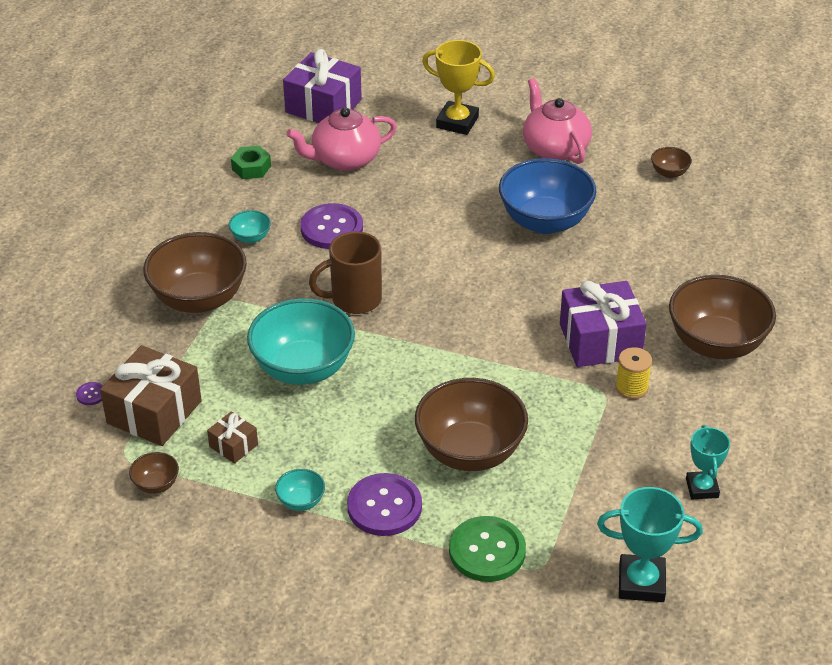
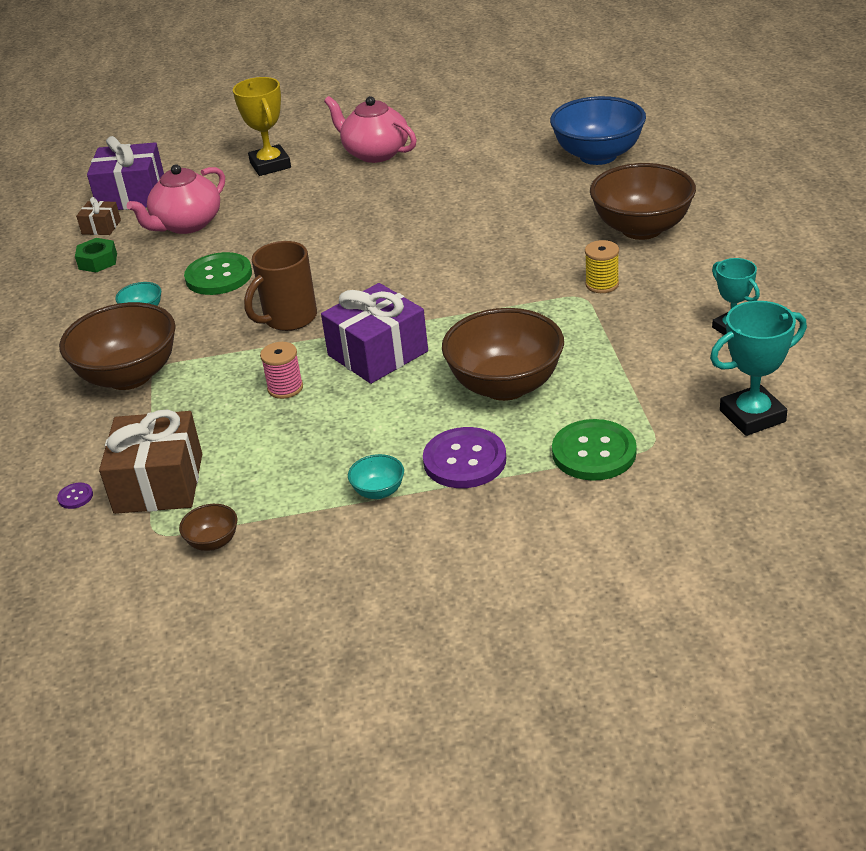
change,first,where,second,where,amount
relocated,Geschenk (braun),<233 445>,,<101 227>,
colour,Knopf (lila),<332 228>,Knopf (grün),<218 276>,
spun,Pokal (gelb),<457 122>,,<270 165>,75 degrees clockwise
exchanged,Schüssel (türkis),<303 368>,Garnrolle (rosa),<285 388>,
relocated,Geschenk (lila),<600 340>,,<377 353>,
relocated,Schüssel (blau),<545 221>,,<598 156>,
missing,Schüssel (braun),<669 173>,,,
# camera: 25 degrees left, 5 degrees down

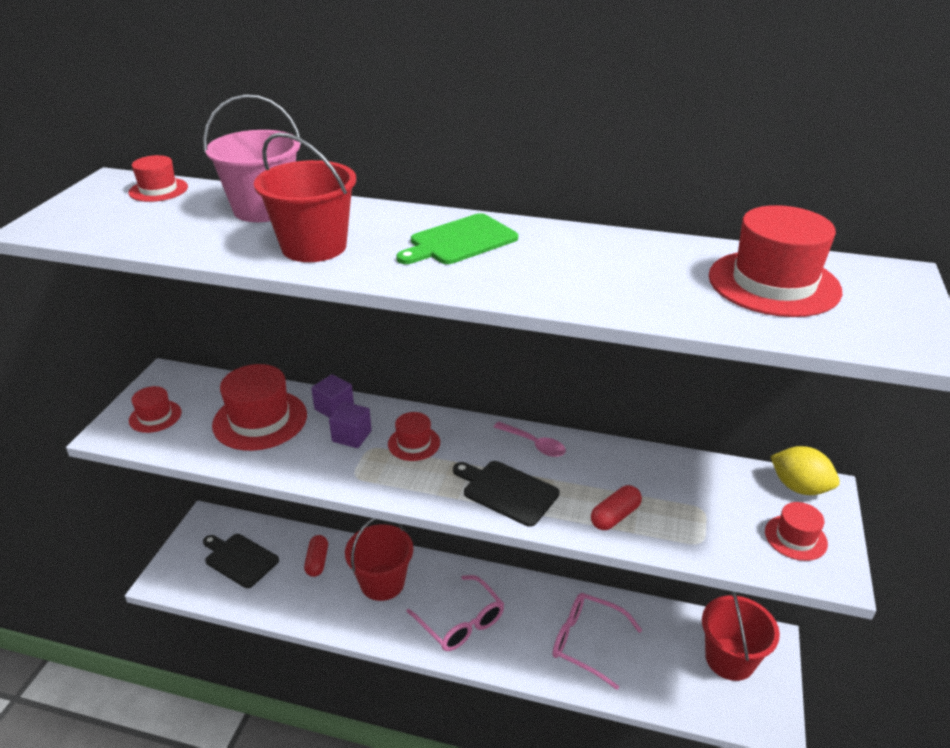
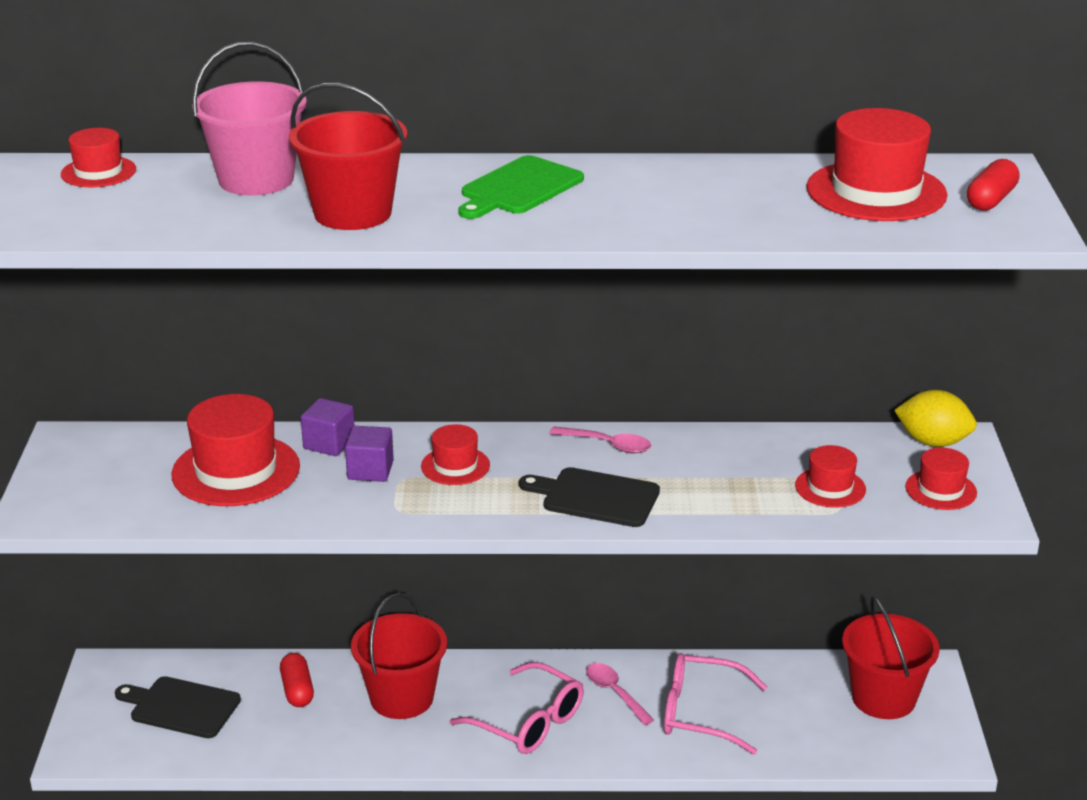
change,first,where,second,where,amount
appeared,,,Löffel (rosa),<615 693>,
relocated,Hut (rot),<155 416>,,<830 487>,
relocated,Kapsel (rot),<615 516>,,<991 200>,
# camera: 15 degrees left, 5 degrees down

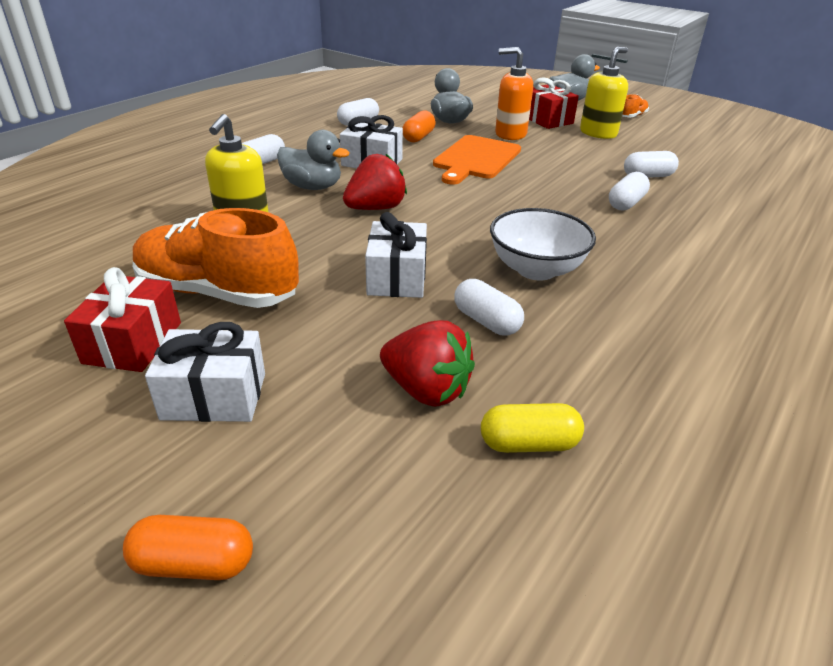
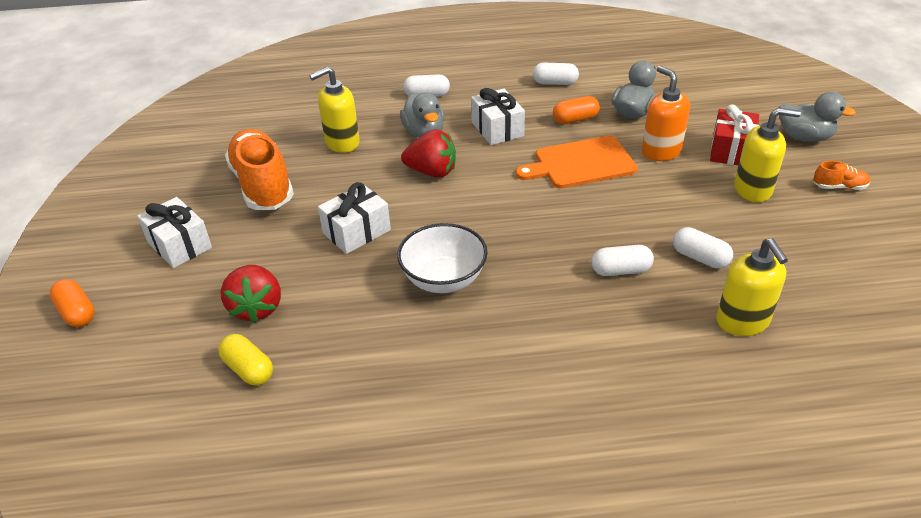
change,first,where,second,where,amount
appeared,,,Seifenspender (gelb),<742 321>,
missing,Geschenk (rot),<133 342>,,,
missing,Kapsel (weiß),<486 321>,,,
# camera: 50 degrees right, 5 degrees up

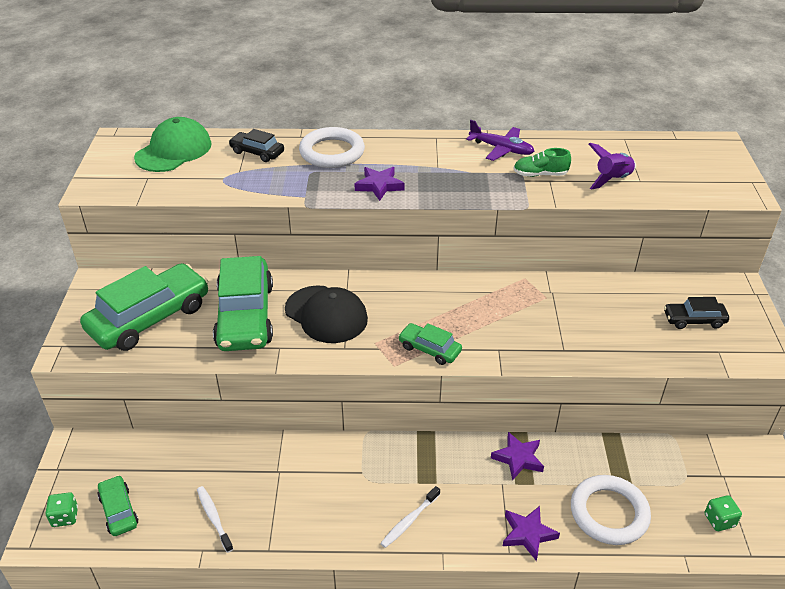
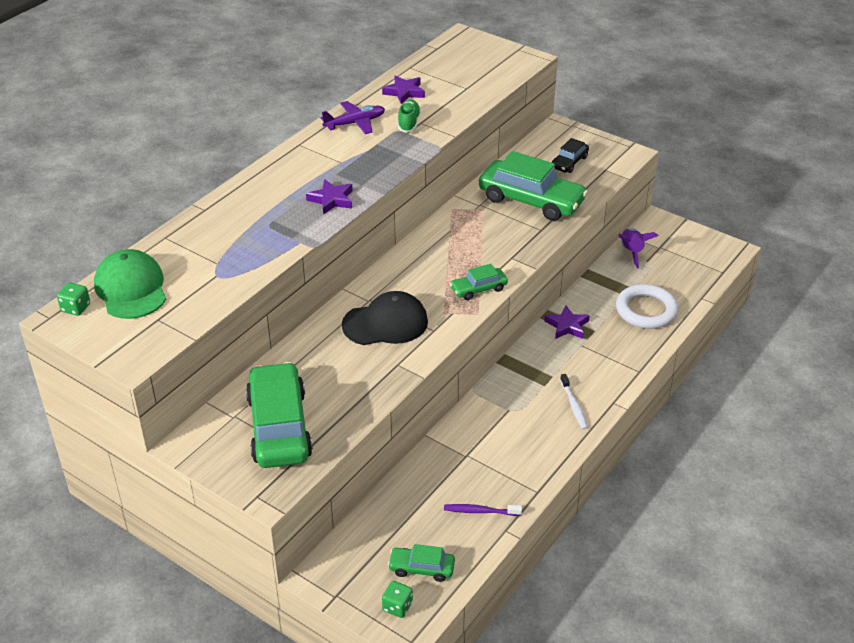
change,first,where,second,where,amount
relocated,Spielwürfel (grün),<719 520>,,<76 308>,
relocated,Stern (lila),<528 534>,,<404 92>,
spun,Schuh (grün),<540 174>,,<409 123>,150 degrees clockwise
colour,Zahnbürste (weiß),<214 518>,Zahnbürste (lila),<480 511>,
relocated,Auto (grün),<245 316>,,<531 200>,
relocated,Rakete (lila),<612 180>,,<631 252>,
missing,Auto (schwarz),<257 152>,,,
missing,Ring (weiß),<332 152>,,,
# camera: 55 degrees left, 0 degrees up

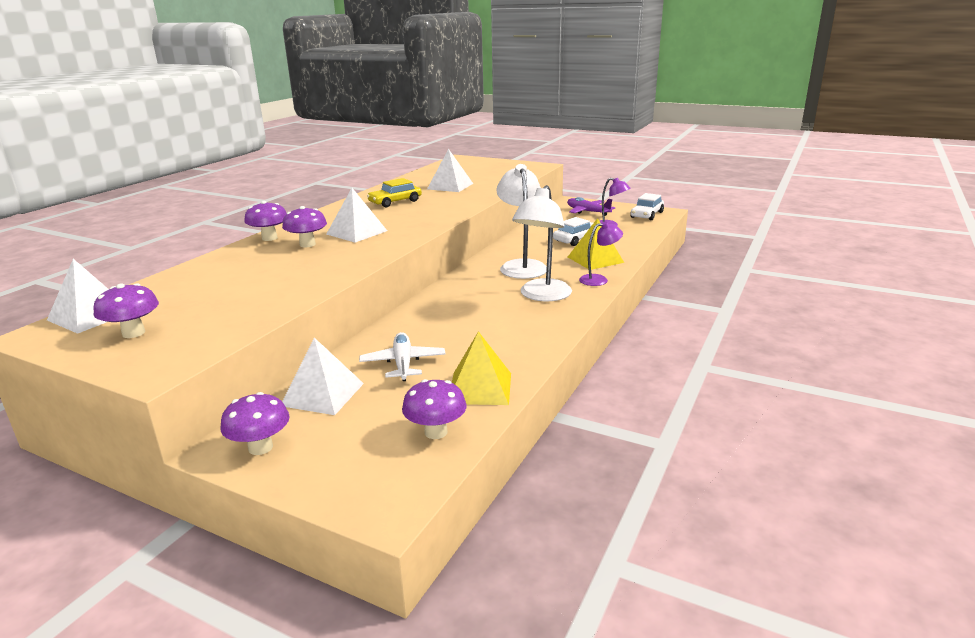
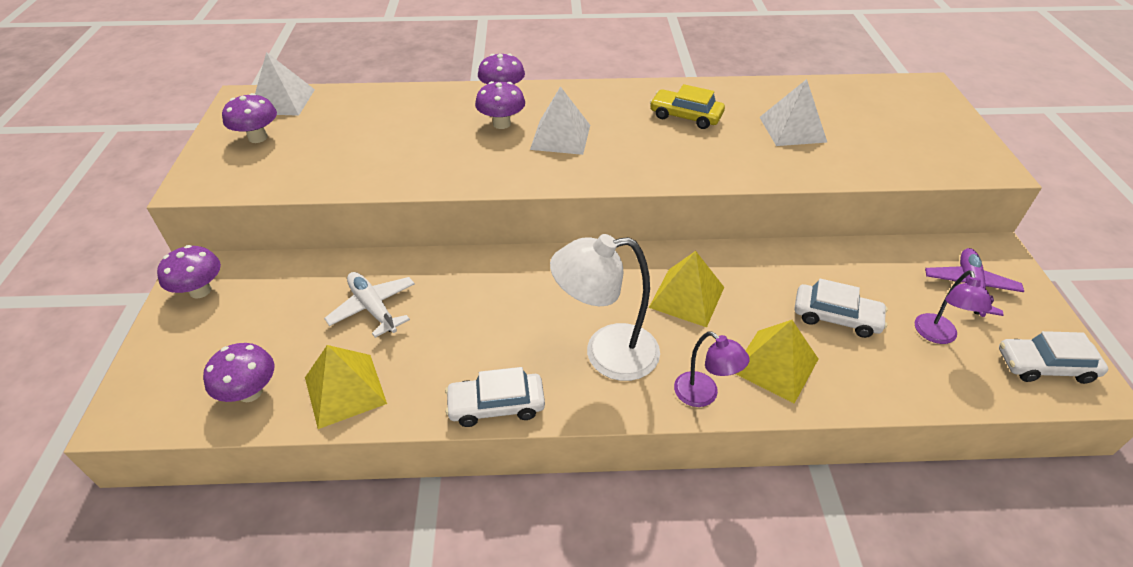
change,first,where,second,where,amount
spun,Flugzeug (weiß),<403 363>,,<373 308>,90 degrees counterclockwise
appeared,,,Auto (weiß),<496 405>,
exchanged,Lampe (weiß),<521 266>,Pyramide (gelb),<686 297>,
missing,Pyramide (weiß),<323 394>,,,
# camera: 60 degrees right, 20 degrees up

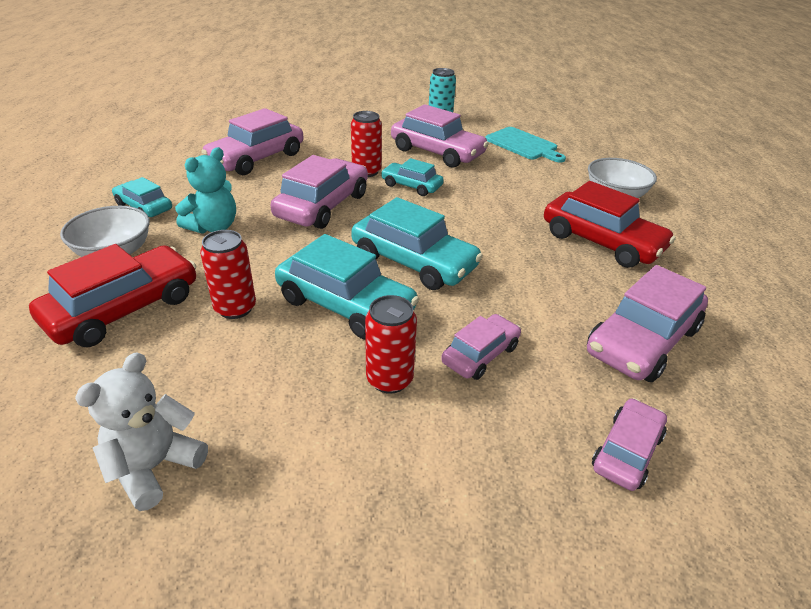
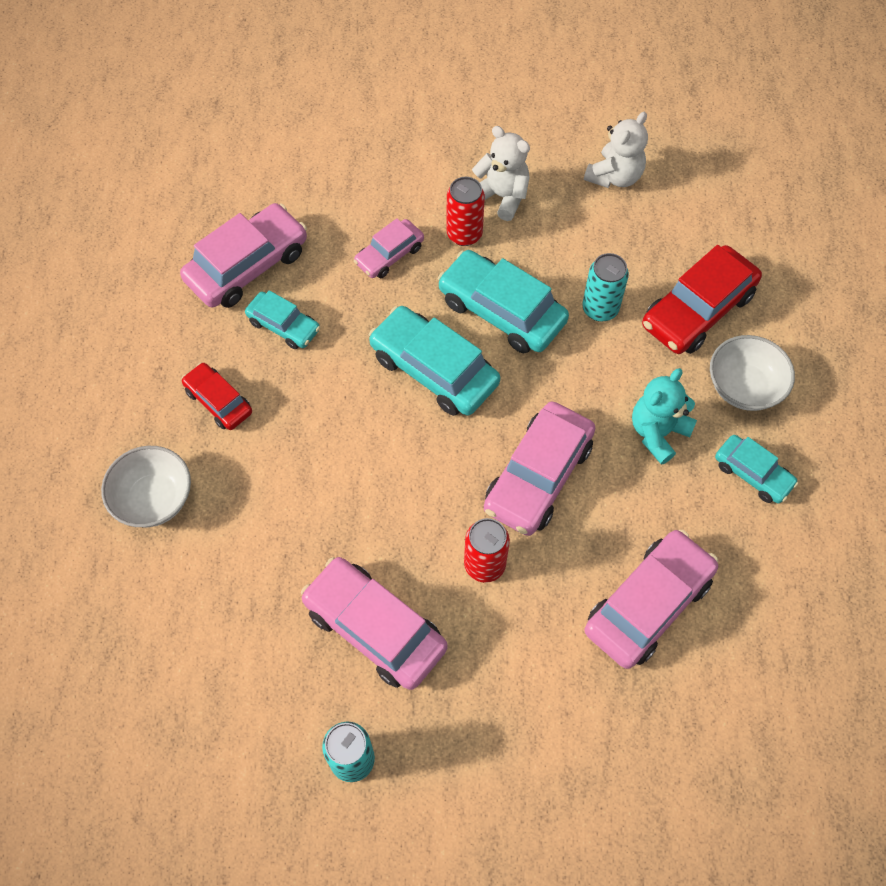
change,first,where,second,where,amount
size,Auto (rot),<601 241>,,<218 401>,x0.58
relocated,Auto (türkis),<411 186>,,<283 326>,
appeared,,,Teddybär (weiß),<502 196>,
colour,Dose (rot),<235 308>,Dose (türkis),<600 309>,
missing,Schneidebrett (türkis),<523 145>,,,
missing,Auto (rosa),<627 451>,,,
# camera: 175 degrees left, 25 degrees up

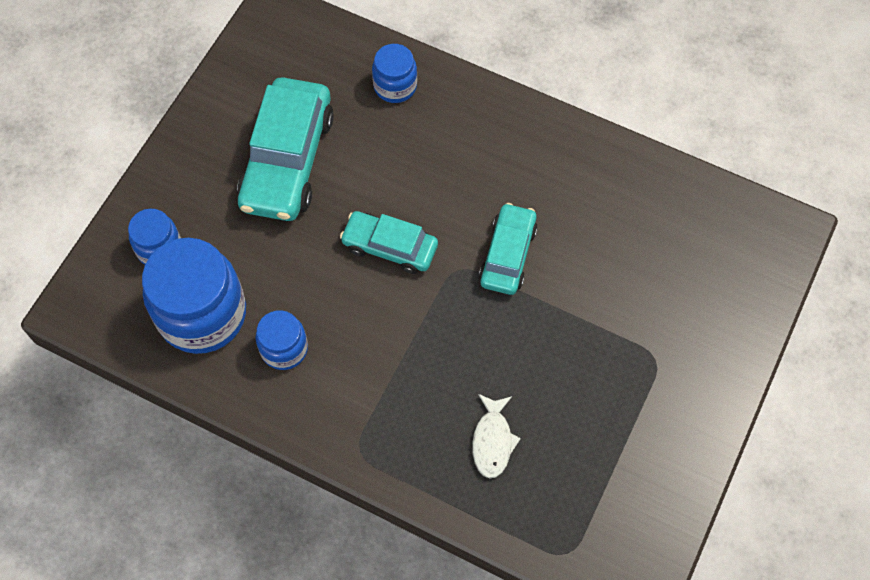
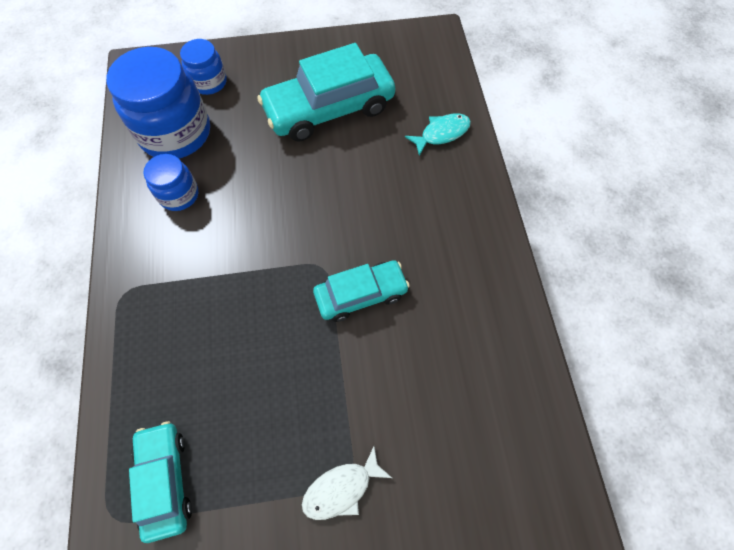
change,first,where,second,where,amount
relocated,Auto (türkis),<390 247>,,<165 480>,
relocated,Fisch (weiß),<492 441>,,<341 488>,
exchanged,Einmachglas (blau),<395 86>,Fisch (türkis),<441 133>,
# camera: 55 degrees right, 0 degrees up

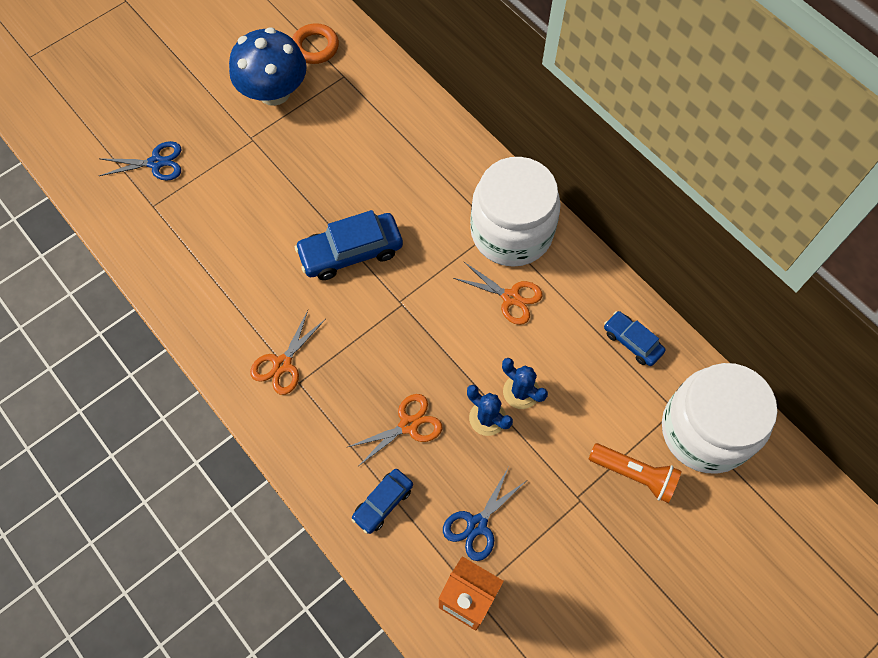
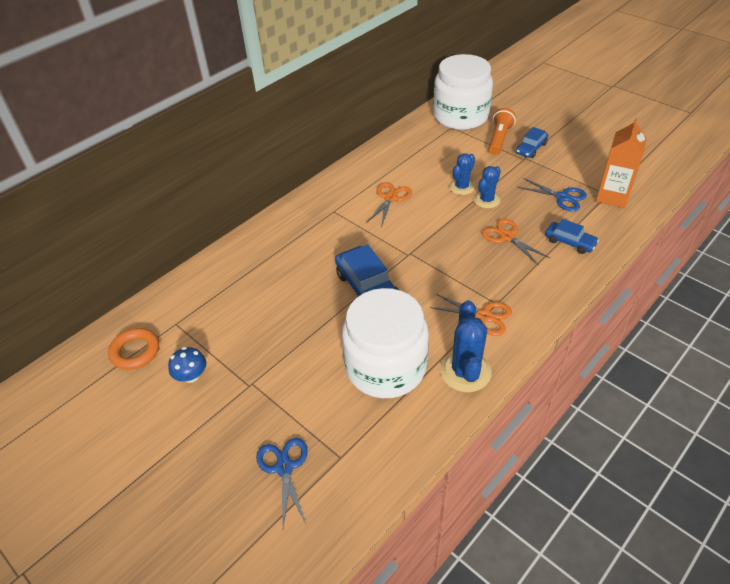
change,first,where,second,where,amount
size,Pilz (blau),<274 92>,,<191 376>,x0.47
relocated,Einmachglas (weiß),<511 232>,,<385 367>,
appeared,,,Kaktus (blau),<465 371>,
relocated,Auto (blau),<632 341>,,<531 148>,
# camera: 95 degrees left, 20 degrees down

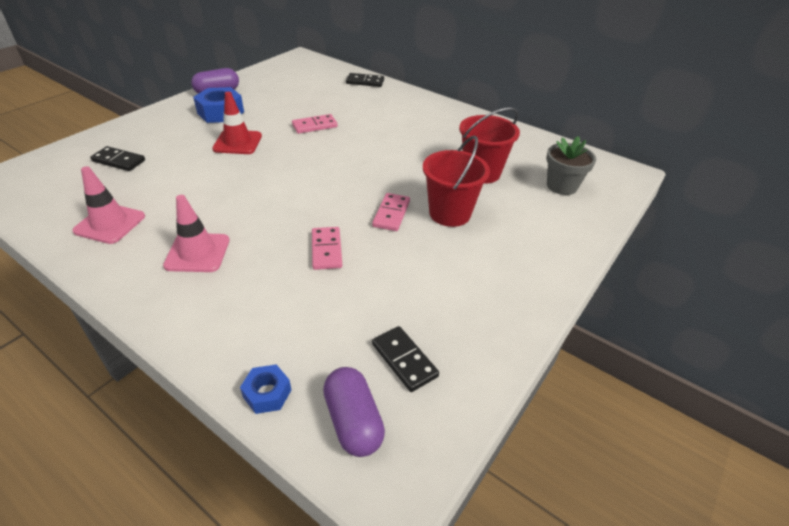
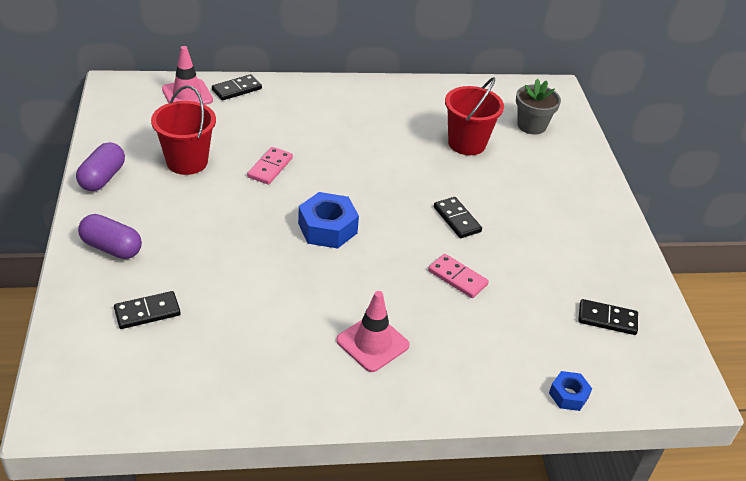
change,first,where,second,where,amount
relocated,Kapsel (lila),<353 421>,,<111 248>,
relocated,Eimer (rot),<449 213>,,<187 162>,
relocated,Leitkegel (rosa),<110 224>,,<187 95>,
relocated,Sechskantmutter (blau),<220 113>,,<327 228>,
colour,Dominostein (rosa),<391 214>,Dominostein (schwarz),<457 219>,
missing,Leitkegel (rot),<237 142>,,,
# camera: 45 degrees left, 0 degrees up

